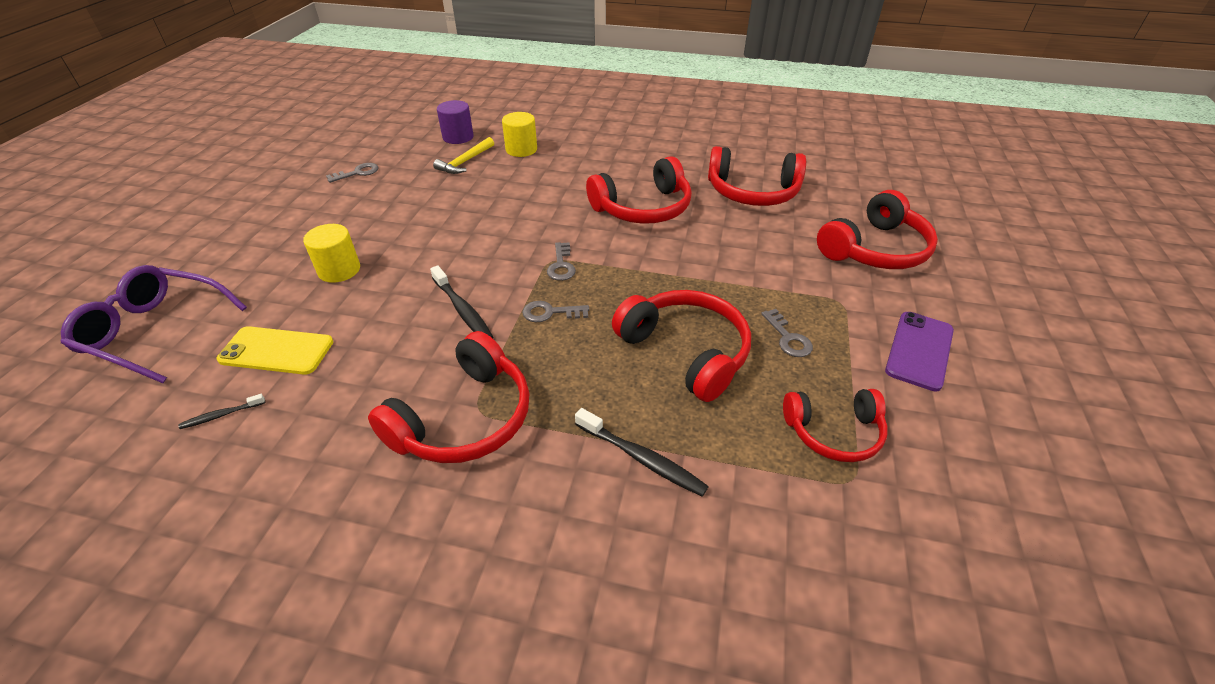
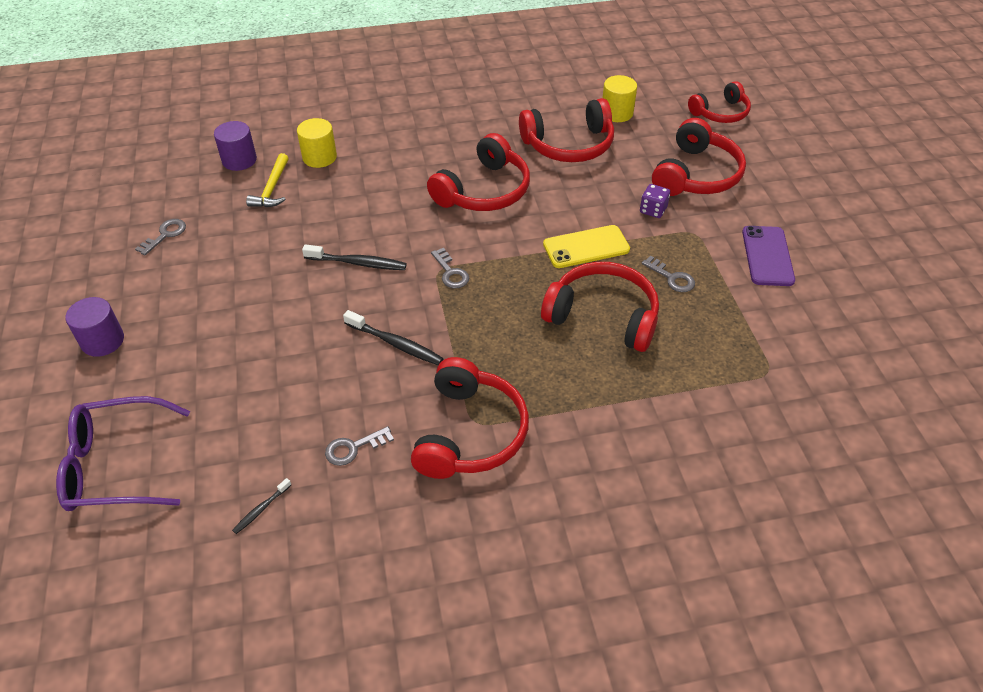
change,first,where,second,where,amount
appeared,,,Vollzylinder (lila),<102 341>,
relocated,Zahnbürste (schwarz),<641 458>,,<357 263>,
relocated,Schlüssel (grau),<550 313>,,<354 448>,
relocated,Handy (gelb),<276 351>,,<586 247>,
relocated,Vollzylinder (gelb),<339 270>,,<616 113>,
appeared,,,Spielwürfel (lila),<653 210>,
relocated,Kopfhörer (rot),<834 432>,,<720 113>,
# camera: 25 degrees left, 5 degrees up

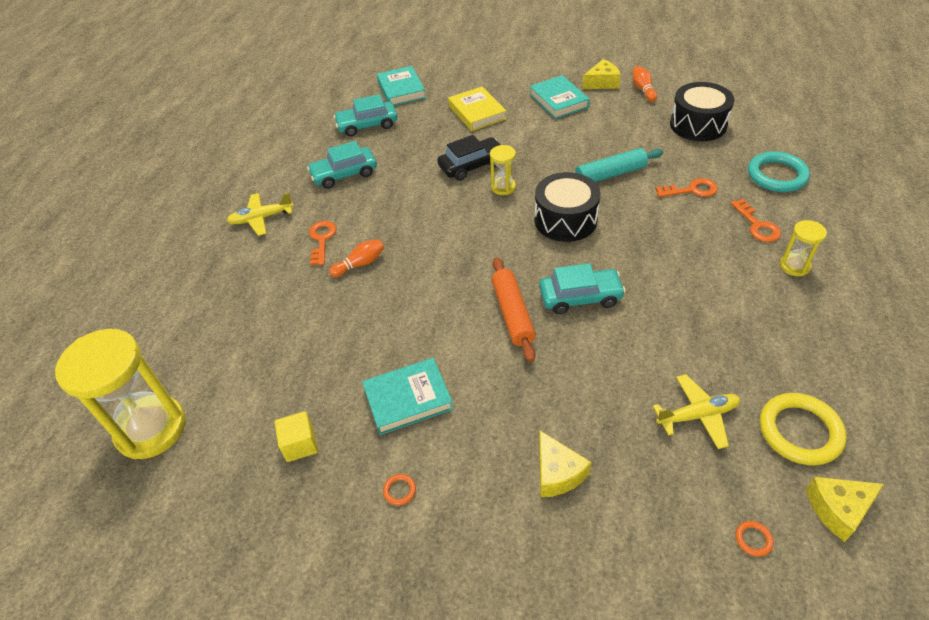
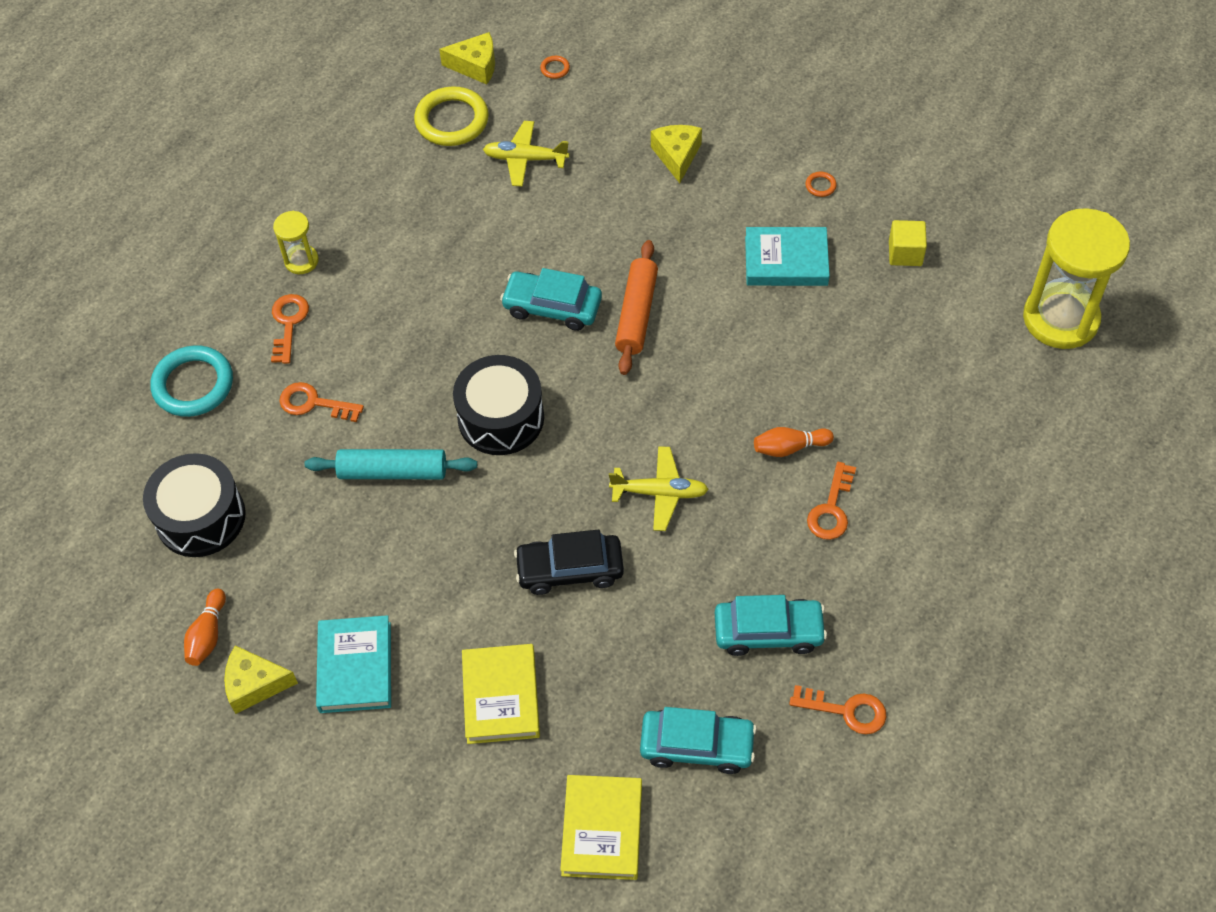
change,first,where,second,where,amount
colour,Buch (türkis),<401 90>,Buch (gelb),<602 829>,
relocated,Flugzeug (gelb),<261 218>,,<660 493>,
appeared,,,Schlüssel (orange),<846 710>,
missing,Sanduhr (gelb),<503 187>,,,
# camera: 160 degrees left, 10 degrees up

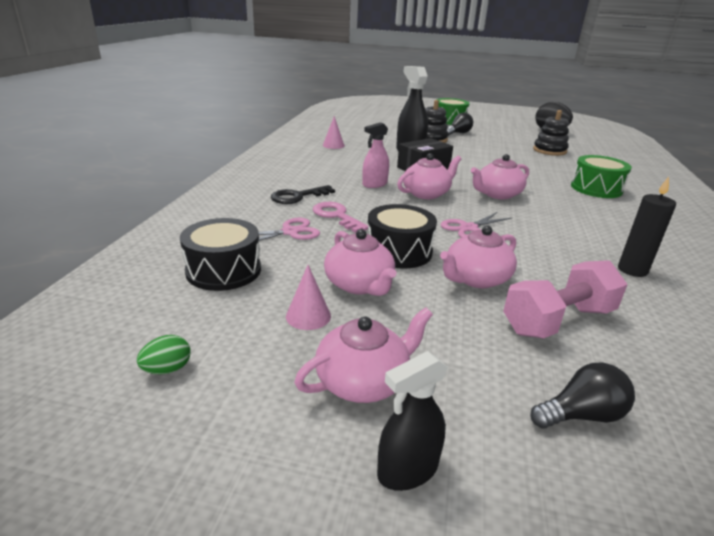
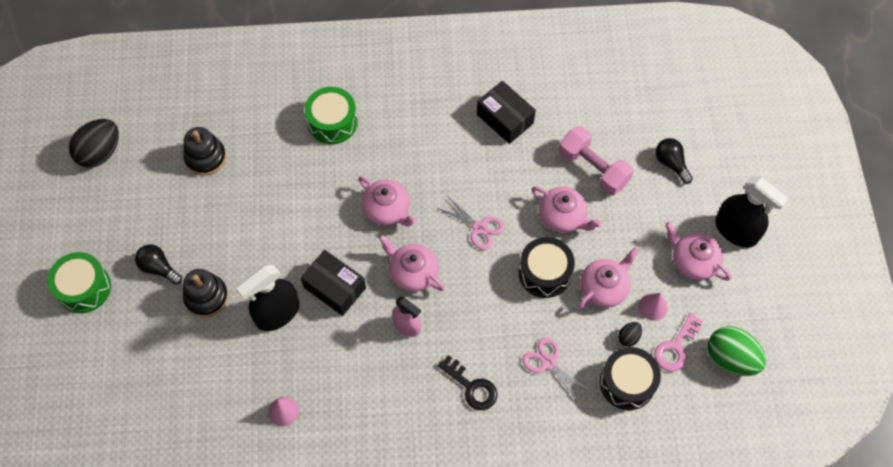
change,first,where,second,where,amount
exchanged,Kerze (schwarz),<632 270>,Schachtel (schwarz),<505 119>,
appeared,,,Ei (schwarz),<628 337>,
relocated,Schlüssel (rosa),<336 216>,,<676 347>,
size,Ei (grün),<167 369>,,<730 358>,x2.12
size,Sprühflasche (schwarz),<407 470>,,<736 231>,x1.60
# camera: 105 degrees left, 35 degrees up

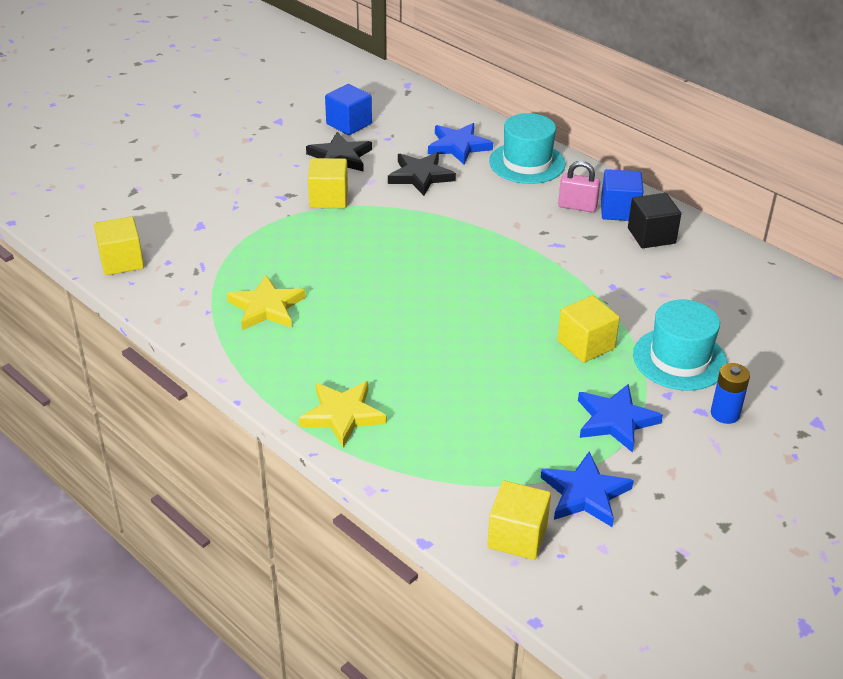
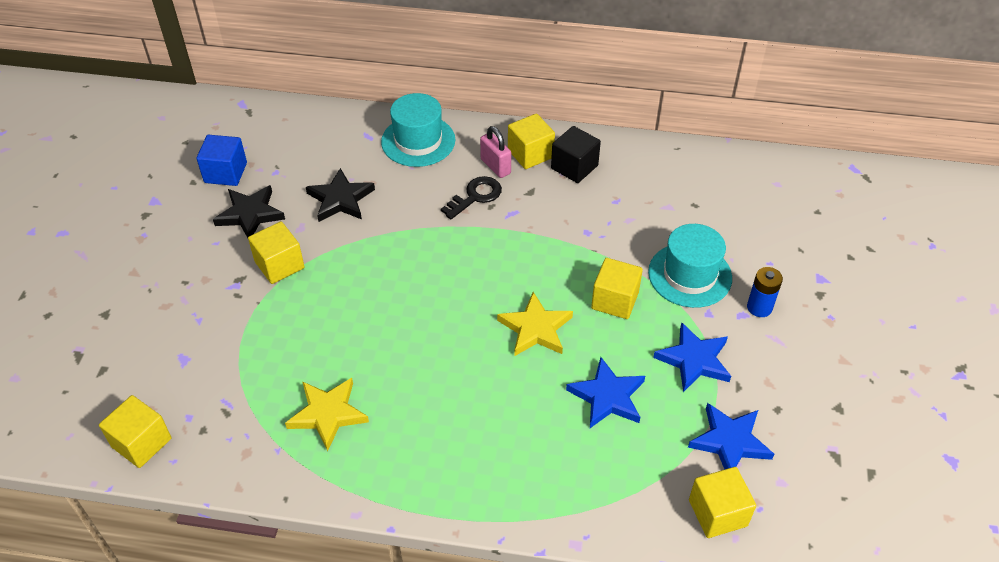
change,first,where,second,where,amount
appeared,,,Schlüssel (schwarz),<475 196>,
spun,Vorhängeschloss (rosa),<577 207>,,<495 166>,75 degrees clockwise
relocated,Stern (gelb),<342 415>,,<535 328>,
colour,Kubus (blau),<619 210>,Kubus (gelb),<530 154>,
relocated,Stern (blau),<458 146>,,<607 396>,
# camera: 35 degrees left, 10 degrees up

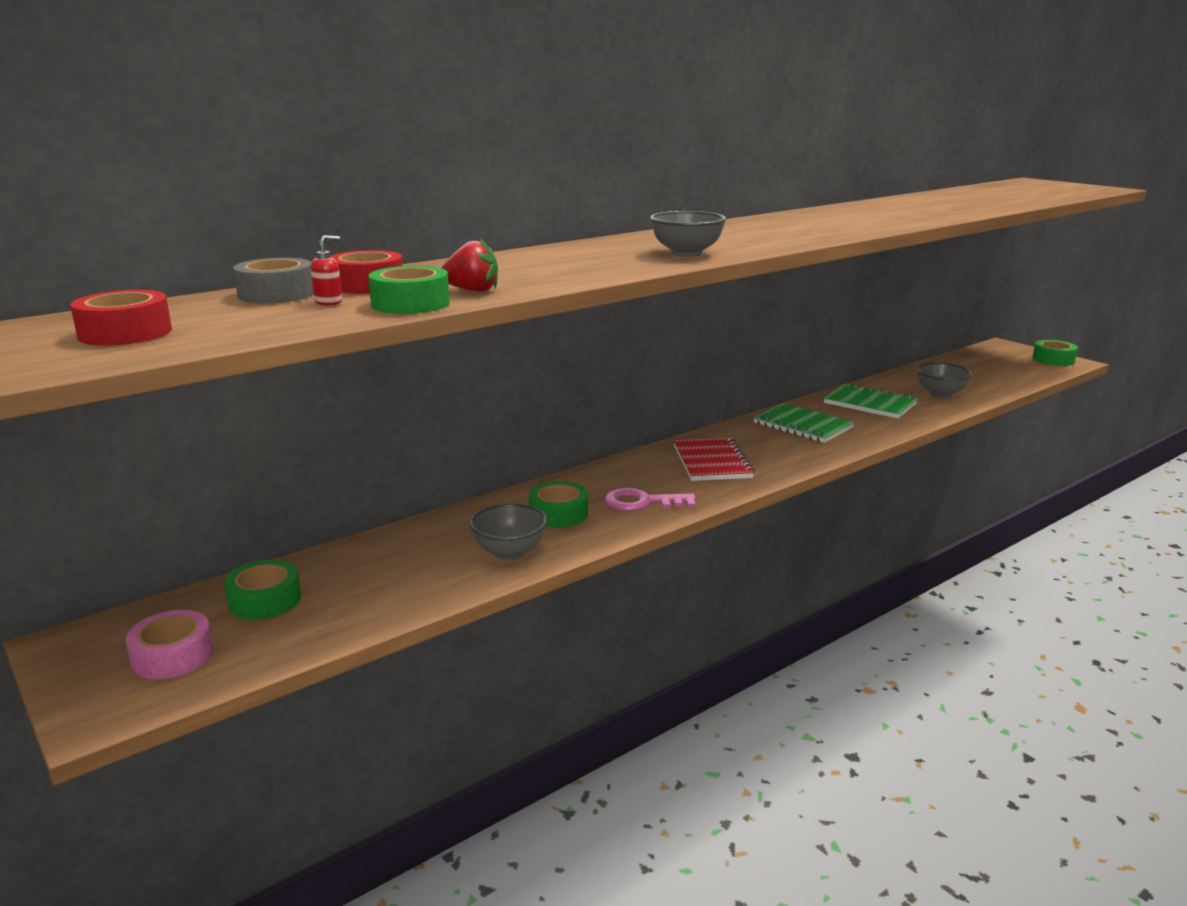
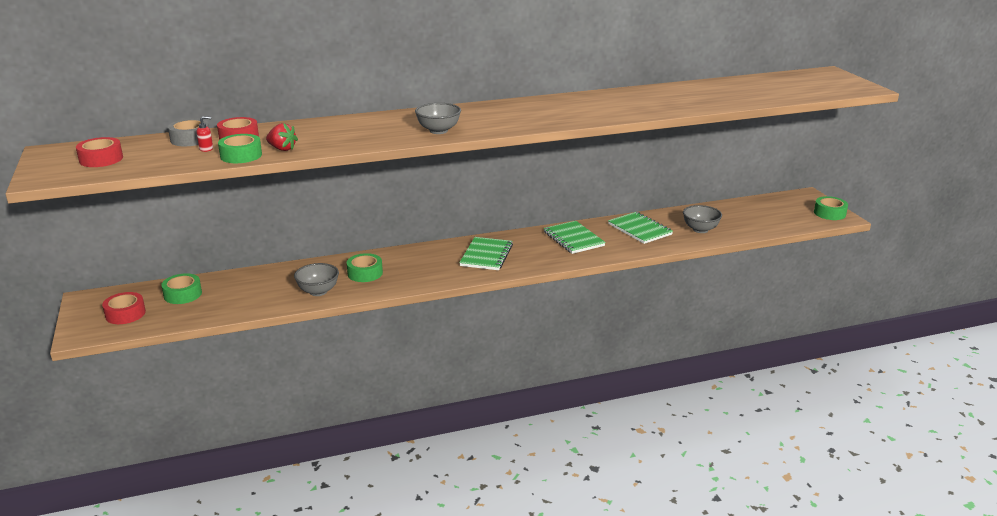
change,first,where,second,where,amount
colour,Klebeband (rosa),<172 656>,Klebeband (rot),<125 314>,
colour,Notizbuch (rot),<712 462>,Notizbuch (grün),<486 255>,
missing,Schlüssel (rosa),<642 502>,,,
# camera: 20 degrees right, 5 degrees up

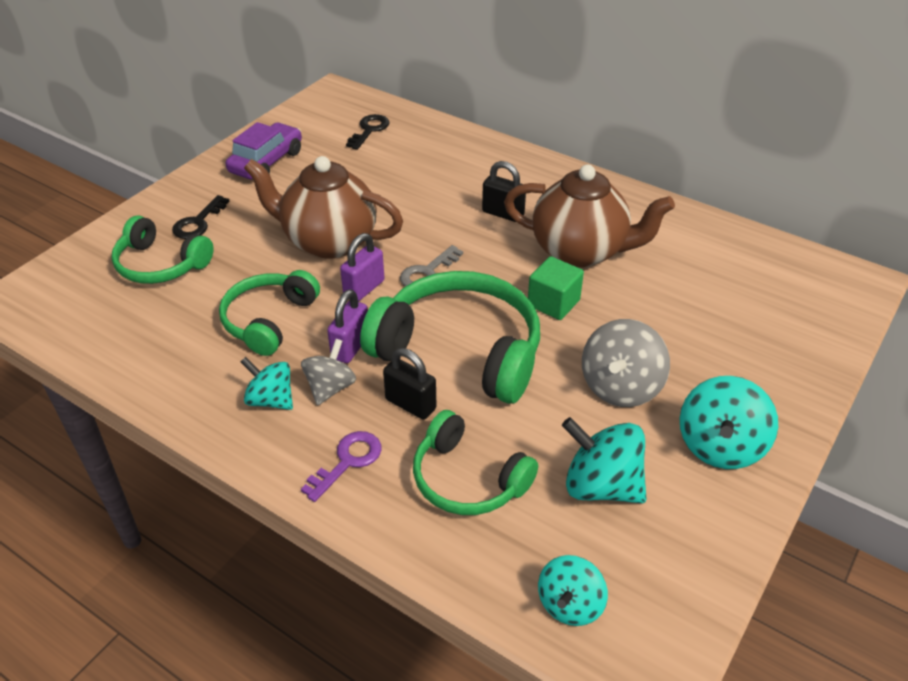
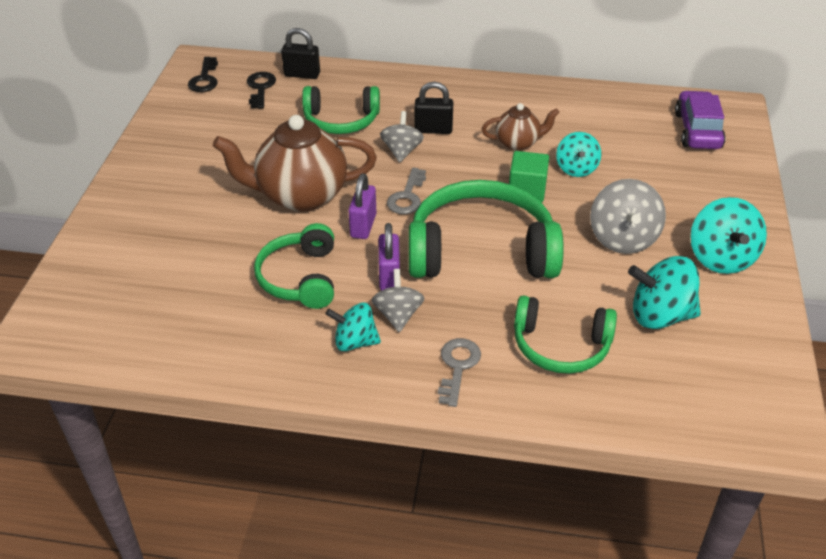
change,first,where,second,where,amount
relocated,Schlüssel (schwarz),<198 222>,,<204 79>,
relocated,Vorhängeschloss (schwarz),<410 404>,,<302 74>,
relocated,Kopfhörer (grün),<160 265>,,<341 120>,
appeared,,,Kreisel (grau),<401 151>,
colour,Schlüssel (lila),<347 462>,Schlüssel (grau),<457 367>,
size,Teekanne (braun),<580 251>,,<518 143>,x0.53
relocated,Kreisel (türkis),<570 604>,,<576 169>,
relocated,Auto (lila),<266 162>,,<697 130>,
# camera: 25 degrees left, 0 degrees up

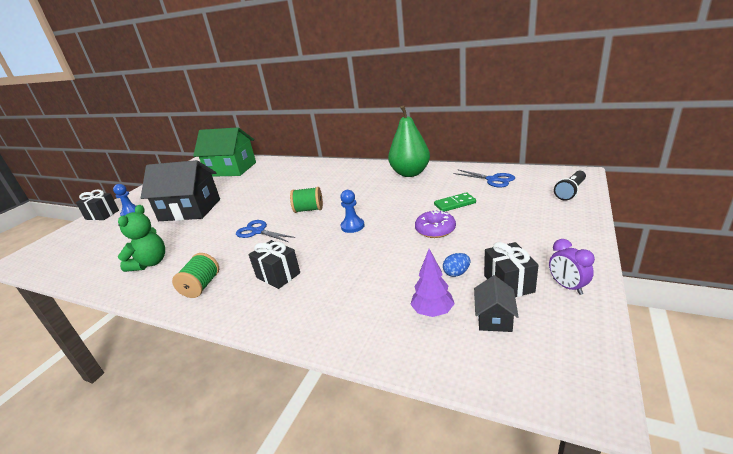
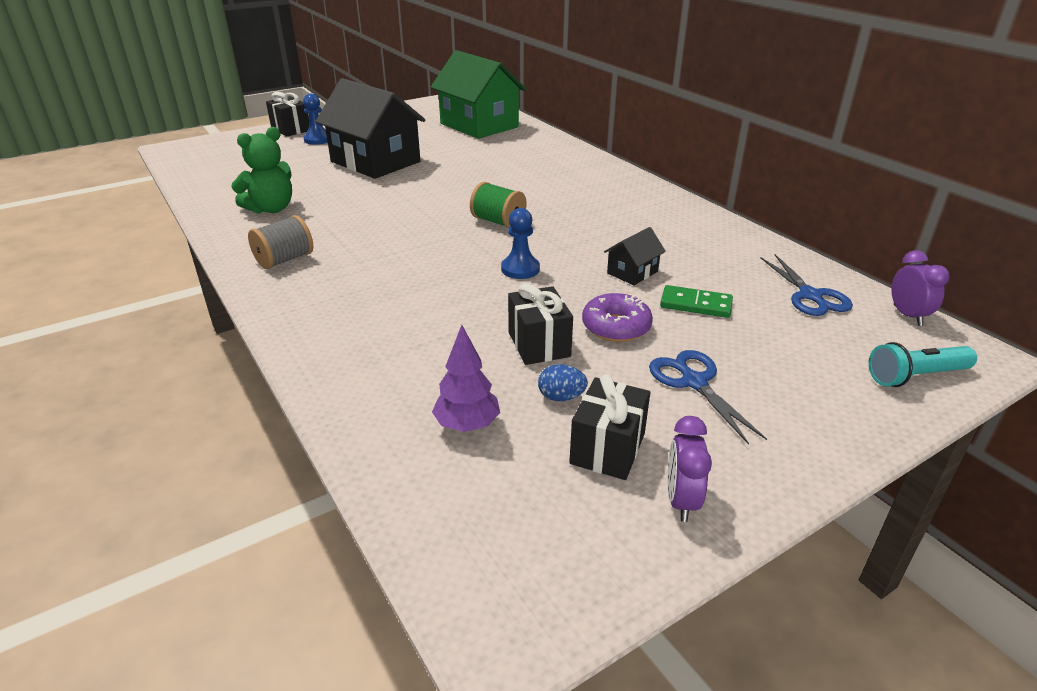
change,first,where,second,where,amount
colour,Garnrolle (grün),<201 286>,Garnrolle (grau),<285 260>,
relocated,Geschenk (schwarz),<278 275>,,<539 344>,
relocated,Haus (schwarz),<494 318>,,<632 272>,
relocated,Schere (blau),<258 231>,,<693 382>,
colour,Taschenlampe (schwarz),<570 191>,Taschenlampe (türkis),<915 376>,
appeared,,,Wecker (lila),<907 315>,
missing,Birne (grün),<410 173>,,,
# camera: 30 degrees right, 5 degrees up

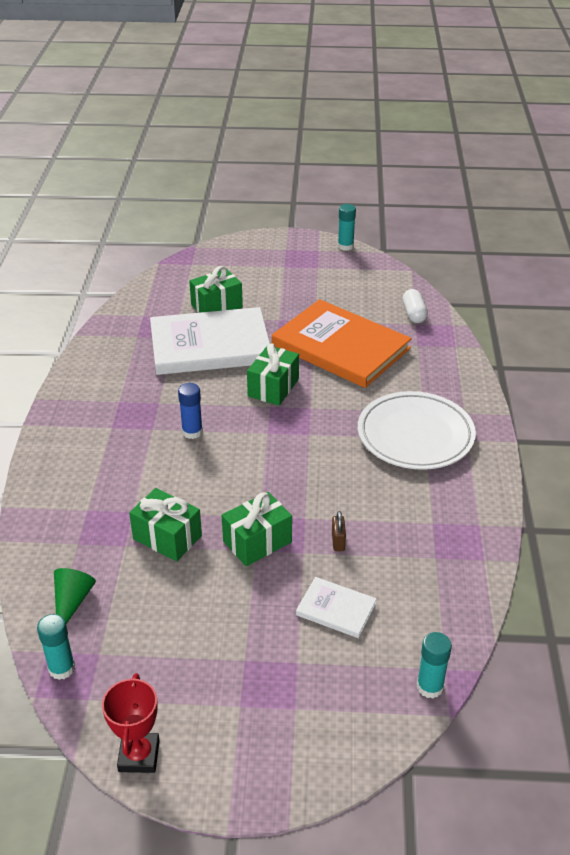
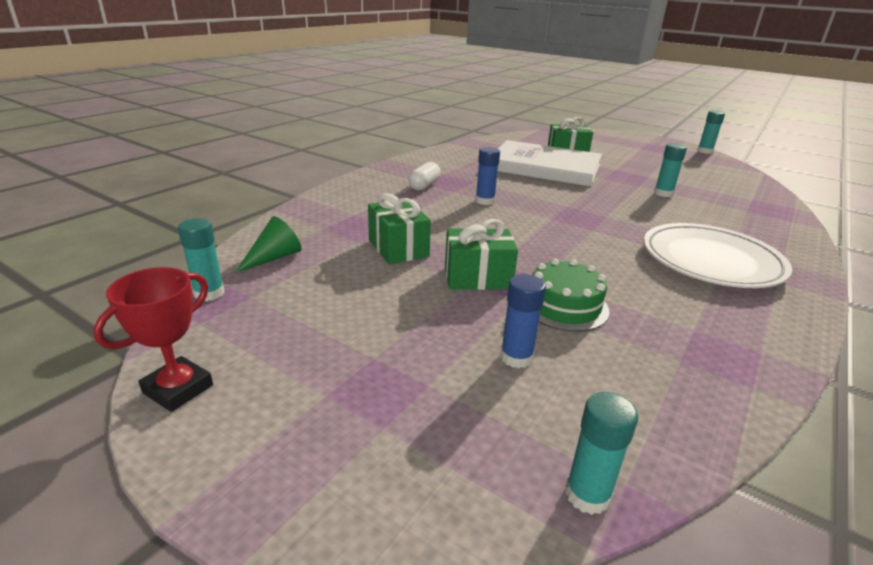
change,first,where,second,where,amount
relocated,Kapsel (weiß),<414 314>,,<424 185>,
exchanged,Buch (weiß),<336 609>,Klebestift (blau),<516 357>,
exchanged,Vorhängeschloss (braun),<338 542>,Kuchen (grün),<564 306>,
exchanged,Buch (orange),<340 347>,Klebestift (türkis),<663 193>,
missing,Geschenk (grün),<273 388>,,,
# camera: 30 degrees right, 10 degrees down

